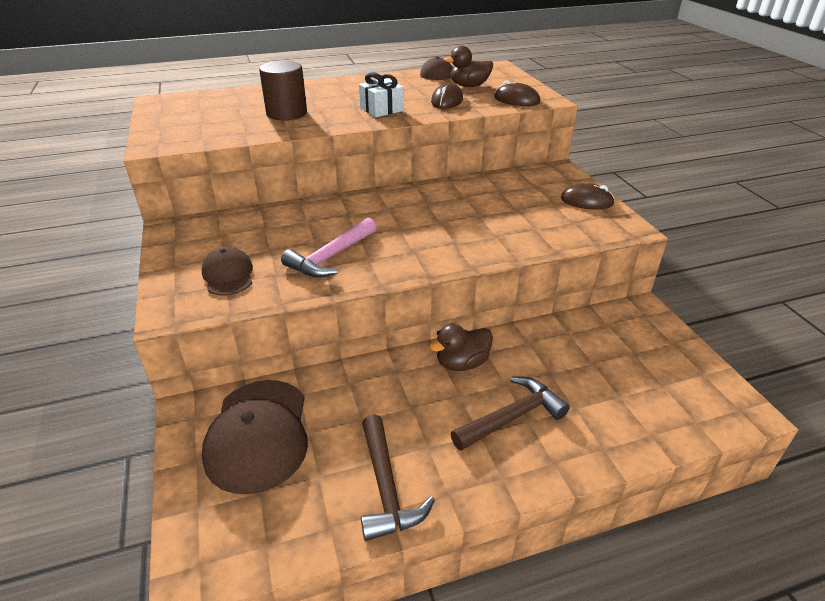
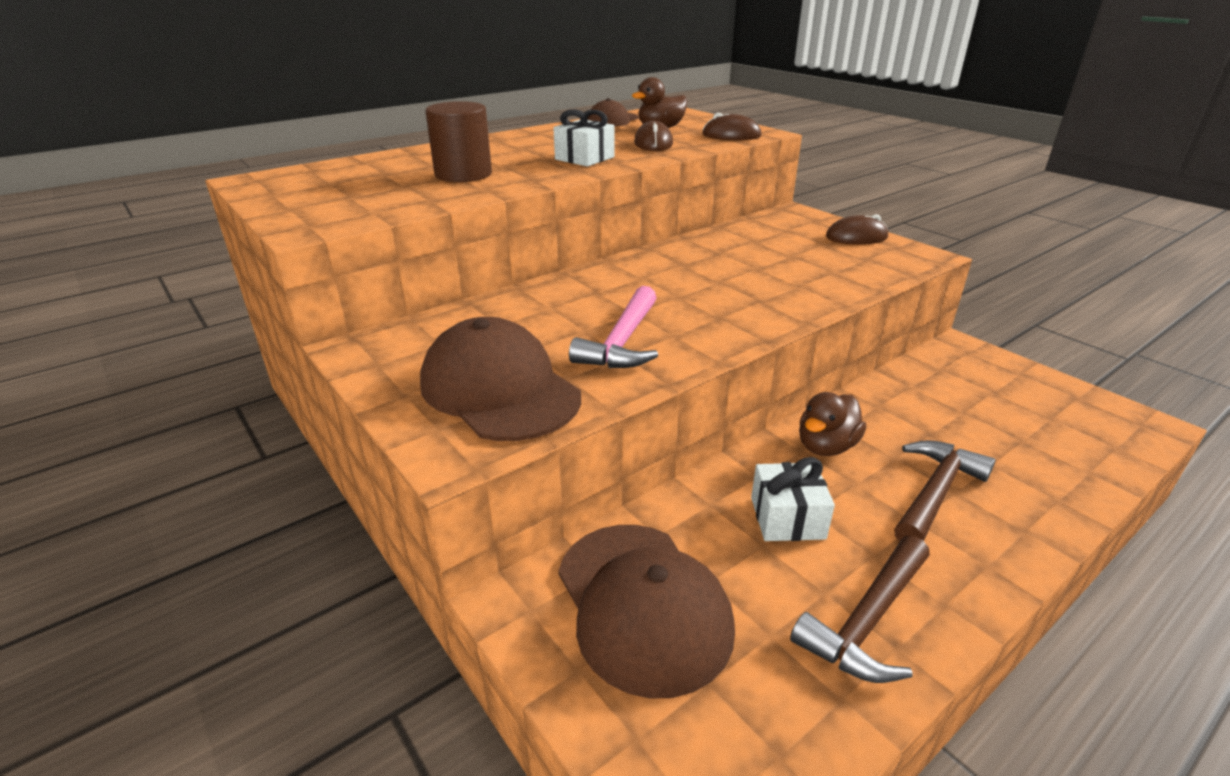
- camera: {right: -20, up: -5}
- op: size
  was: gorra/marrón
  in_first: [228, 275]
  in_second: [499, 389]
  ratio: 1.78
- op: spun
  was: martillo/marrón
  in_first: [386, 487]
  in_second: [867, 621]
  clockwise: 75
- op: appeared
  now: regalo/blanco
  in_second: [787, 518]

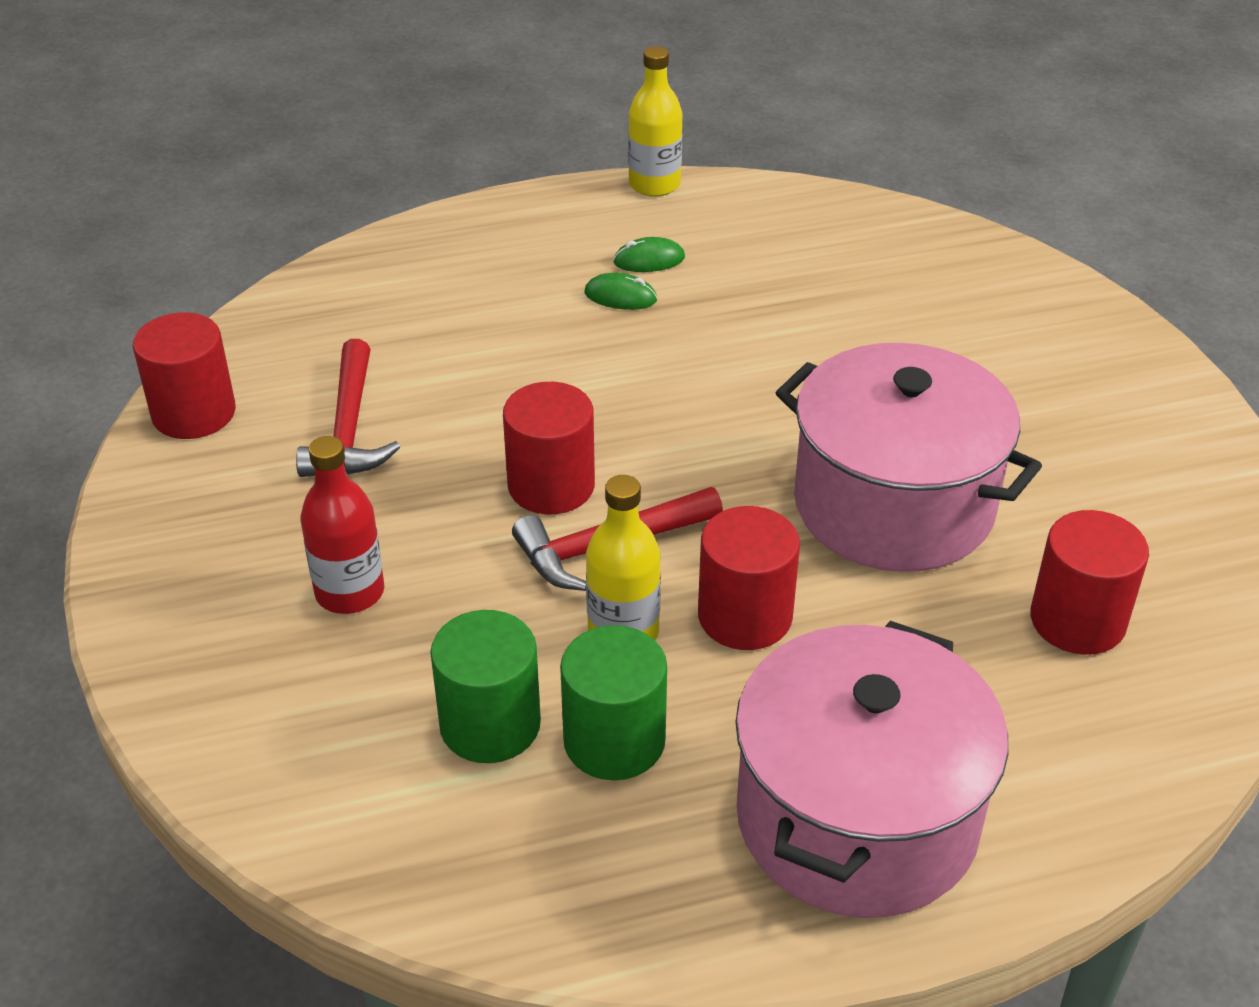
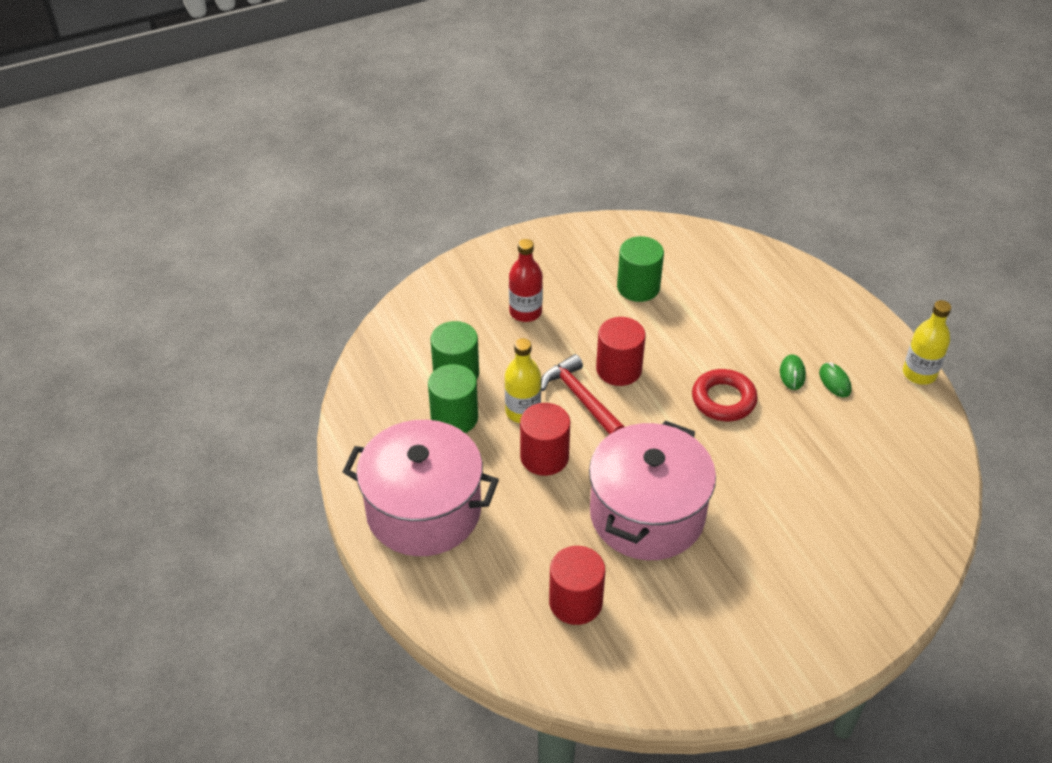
- camera: {right: 80, up: 5}
- op: missing
  was: cilindro/rojo
  in_first: [194, 413]
- op: exchanged
  was: martillo/rojo
  now: cilindro/verde
  in_first: [349, 428]
  in_second: [638, 287]
- op: appeared
  now: anillo/rojo
  in_second: [723, 400]

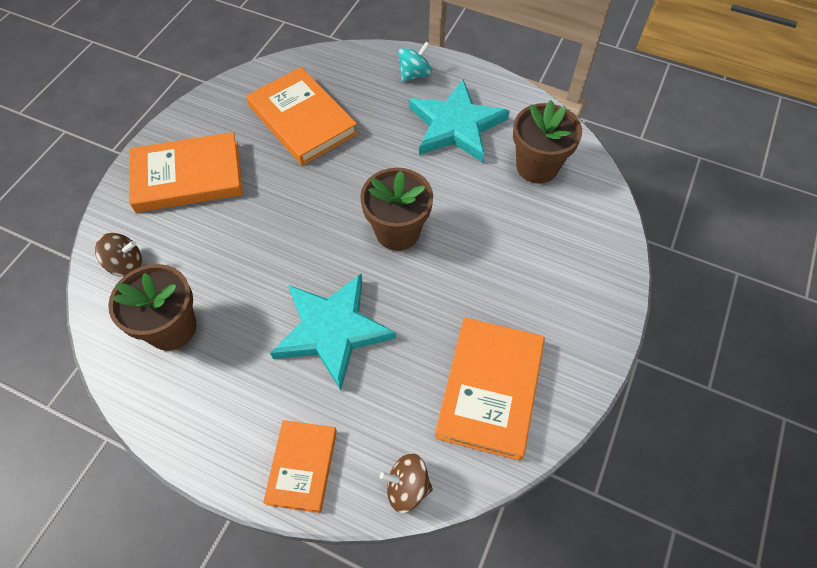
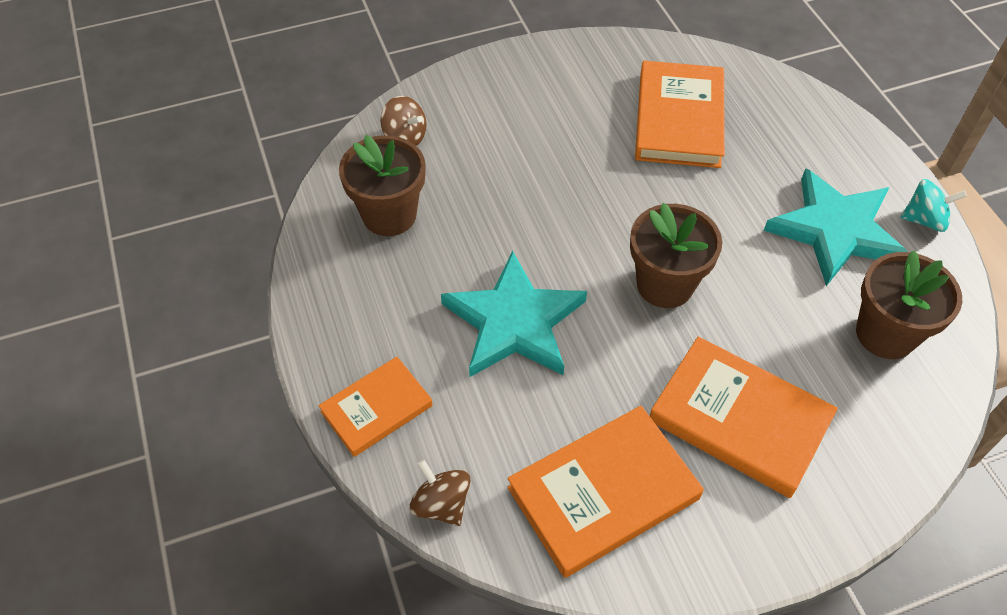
- camera: {right: 45, up: -5}
- op: relocated
  was: libro/naranja
  in_first: [188, 176]
  in_second: [739, 420]
- op: relocated
  was: peonza/turquesa
  in_first: [414, 74]
  in_second: [924, 220]

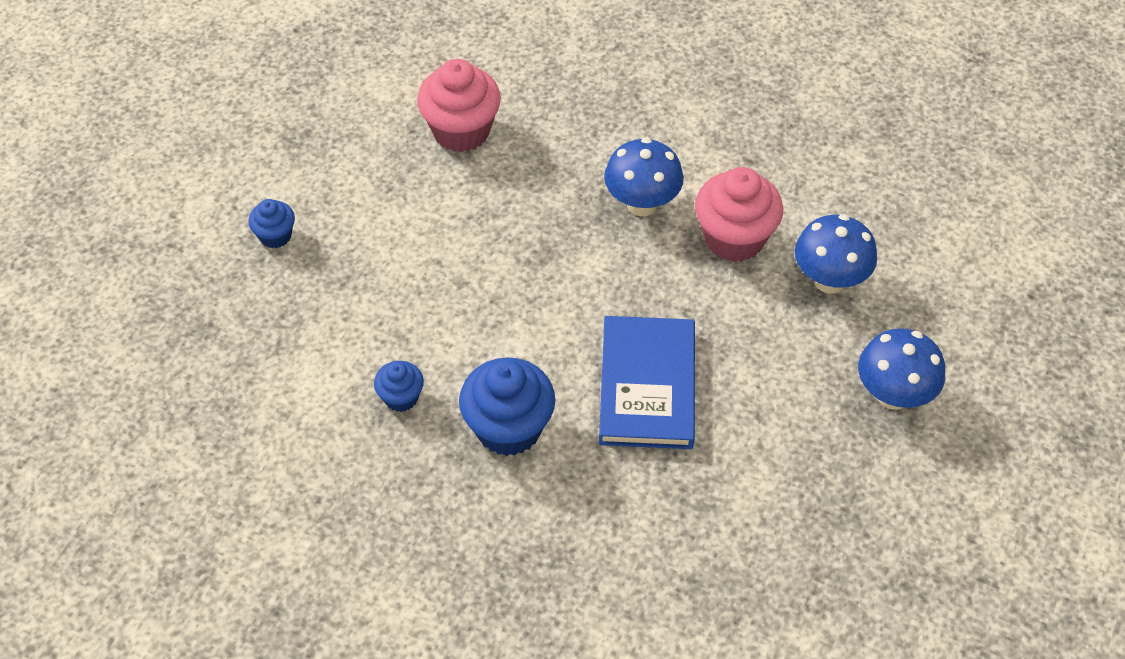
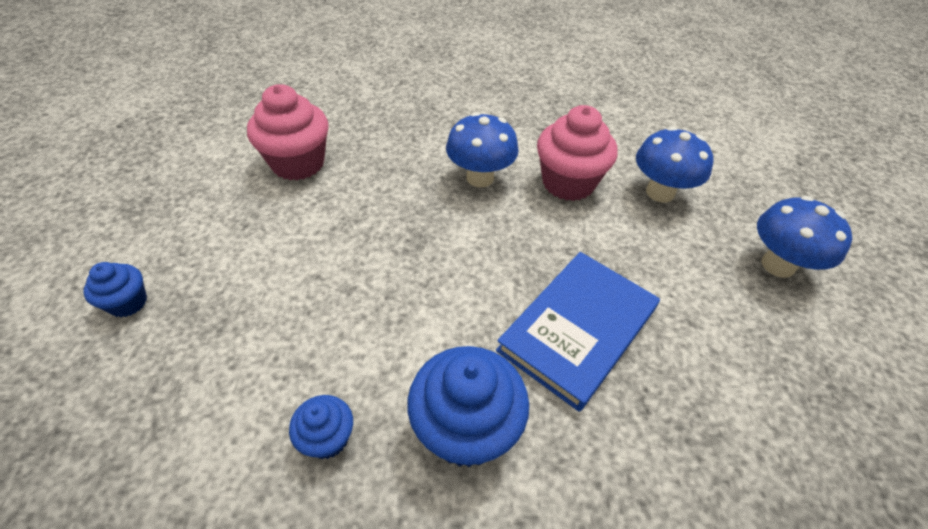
- camera: {right: -25, up: -5}
- op: spun
  was: libro/azul
  in_first: [647, 386]
  in_second: [577, 330]
  clockwise: 60

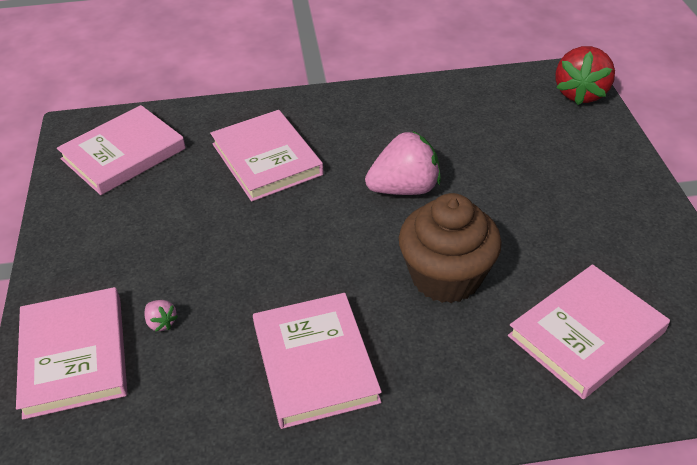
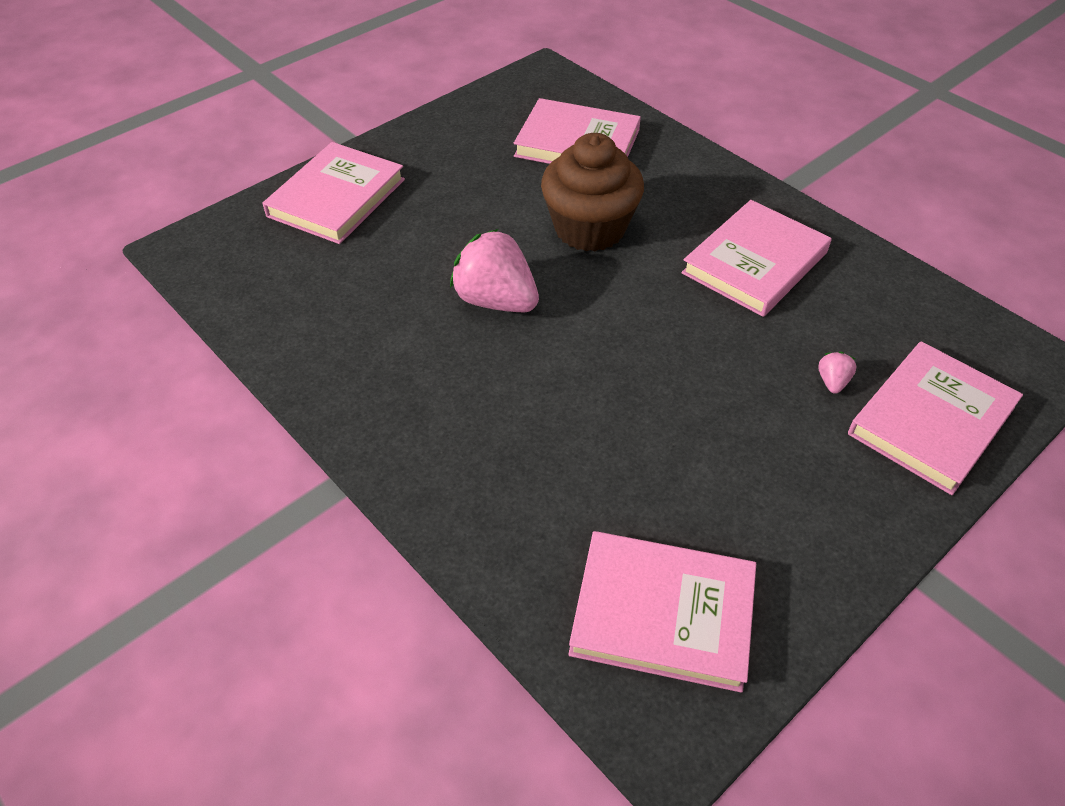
- camera: {right: -125, up: 5}
- op: relocated
  was: libro/rosa
  in_first: [266, 159]
  in_second: [337, 198]
- op: missing
  was: fresa/rojo
  in_first: [580, 94]

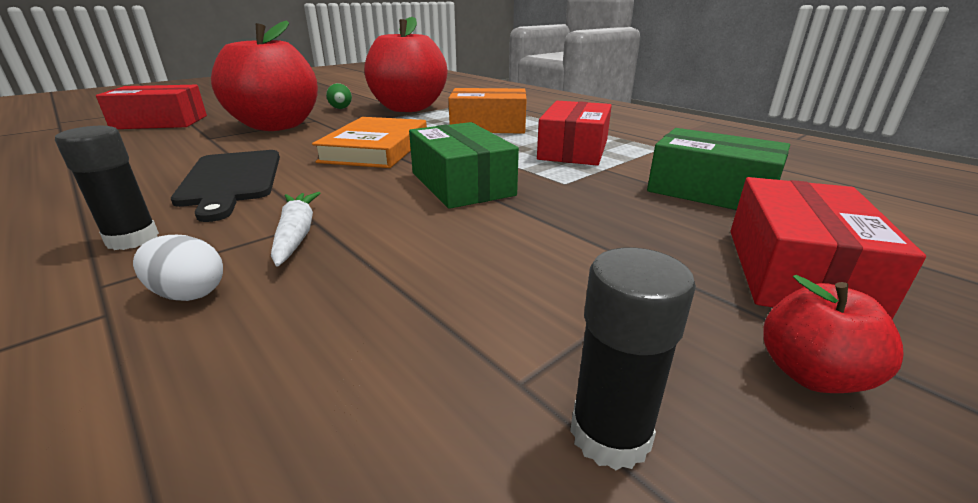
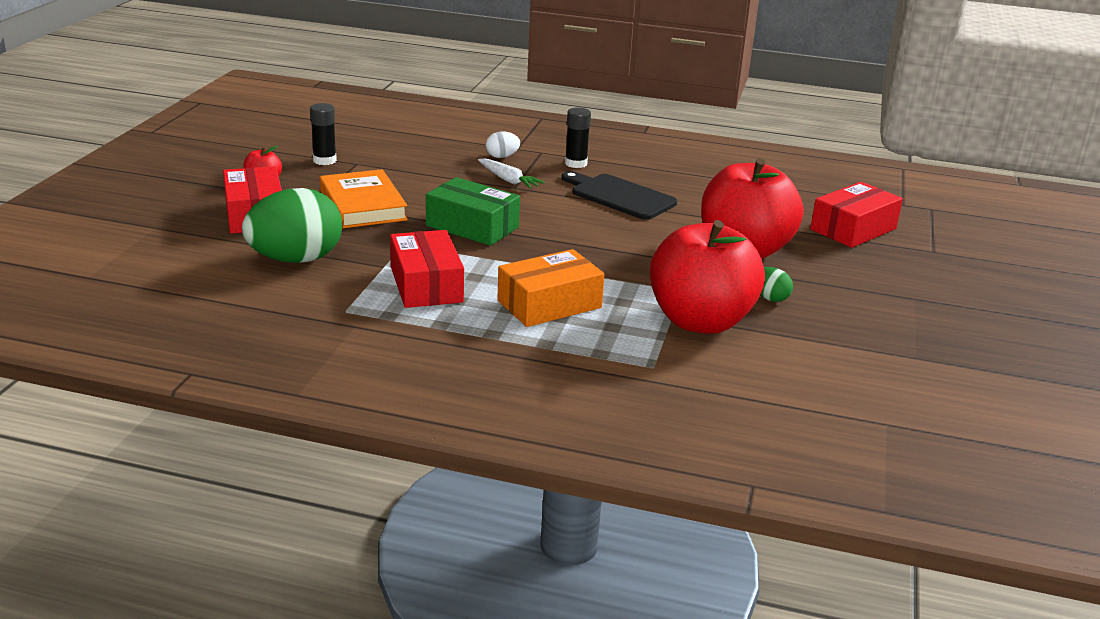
- camera: {right: 145, up: 0}
- op: relocated
  was: libro/naranja
  in_first: [376, 149]
  in_second: [363, 205]
- op: exchanged
  was: caja/verde
  now: huevo/verde
  in_first: [710, 191]
  in_second: [296, 259]

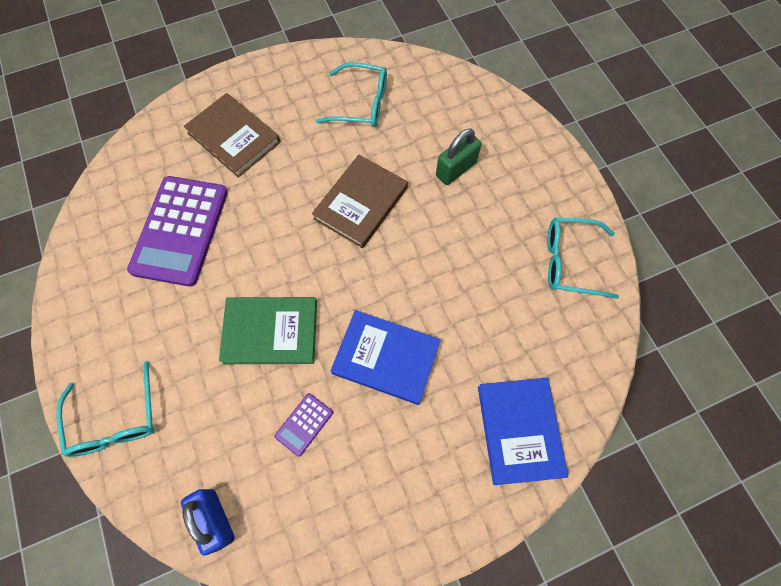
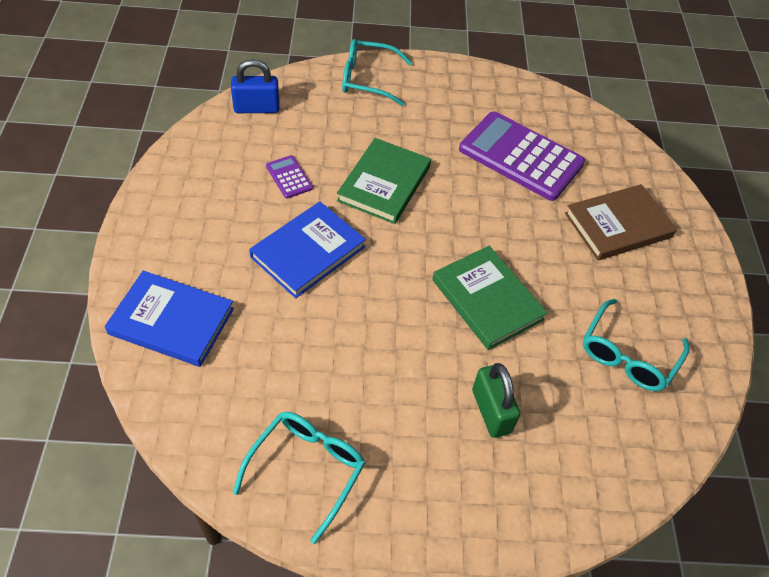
- camera: {right: 110, up: -15}
- op: colour
  was: libro/marrón
  now: libro/verde
  in_first: [361, 203]
  in_second: [487, 299]

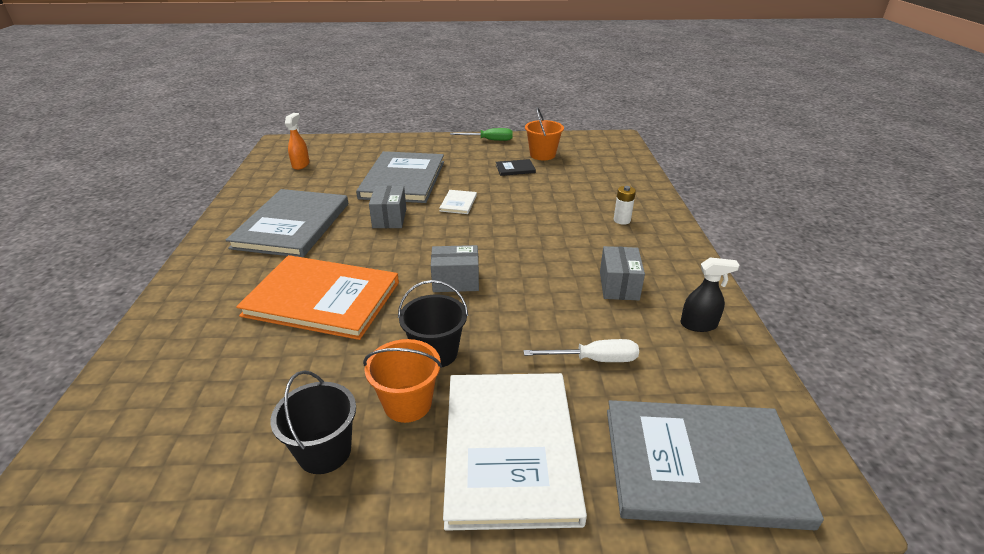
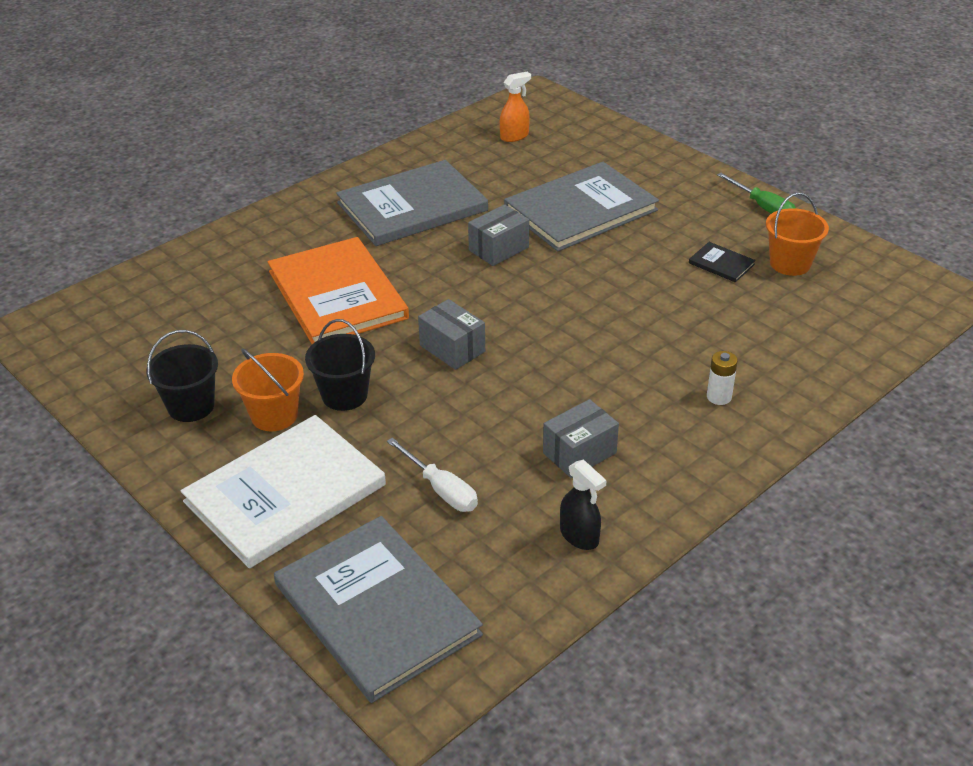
- camera: {right: 50, up: 5}
- op: missing
  was: libro/blanco
  in_first: [458, 203]

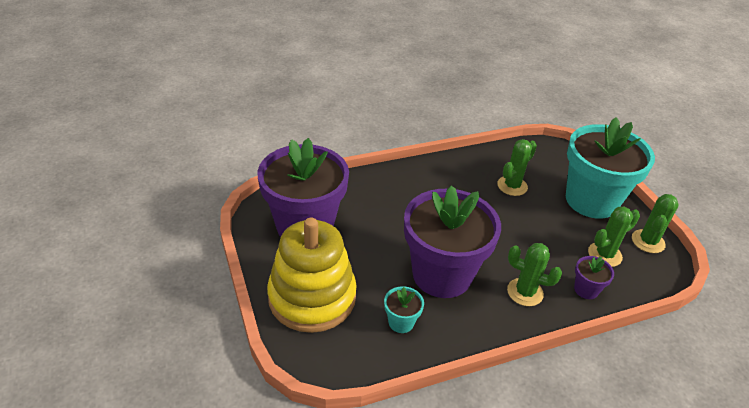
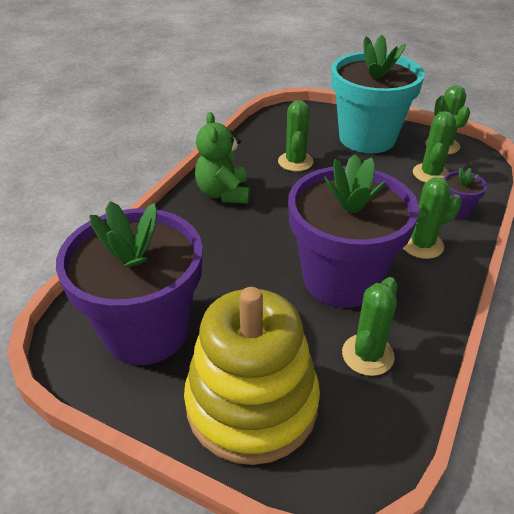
- camera: {right: -40, up: 0}
- op: exchanged
  was: maceta/turquesa
  now: cactus/verde
  in_first: [401, 322]
  in_second: [367, 355]
- op: appeared
  now: osito/verde
  in_second: [223, 193]

